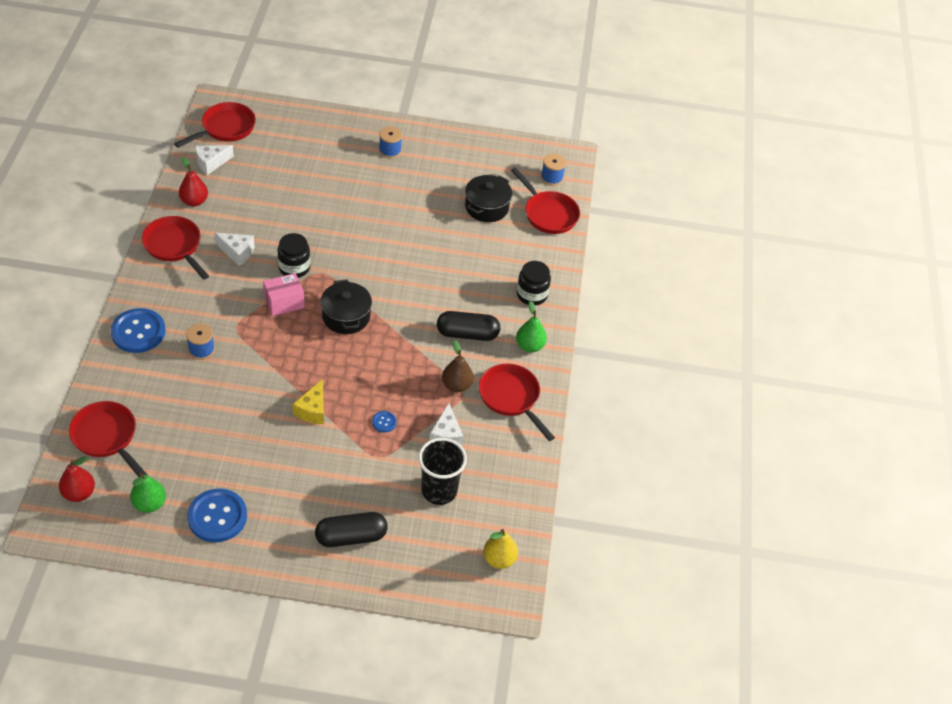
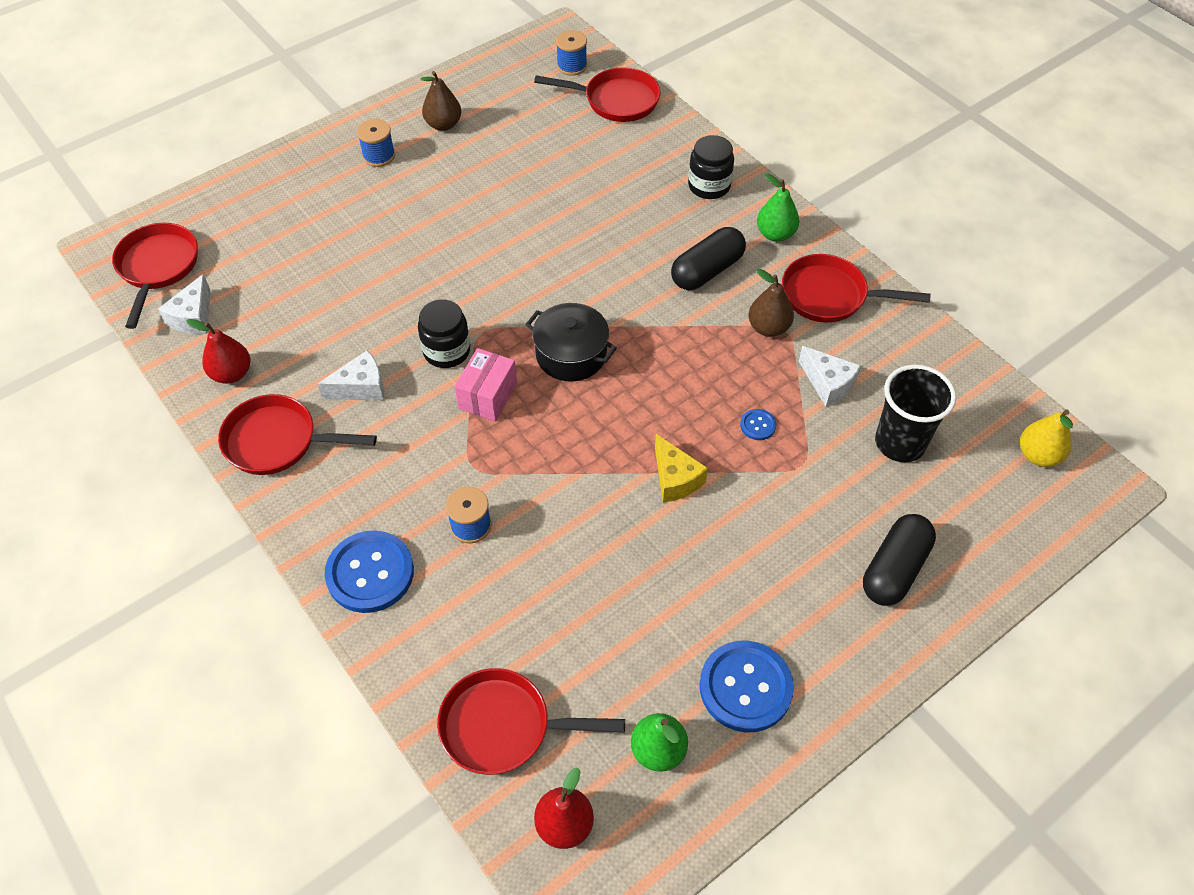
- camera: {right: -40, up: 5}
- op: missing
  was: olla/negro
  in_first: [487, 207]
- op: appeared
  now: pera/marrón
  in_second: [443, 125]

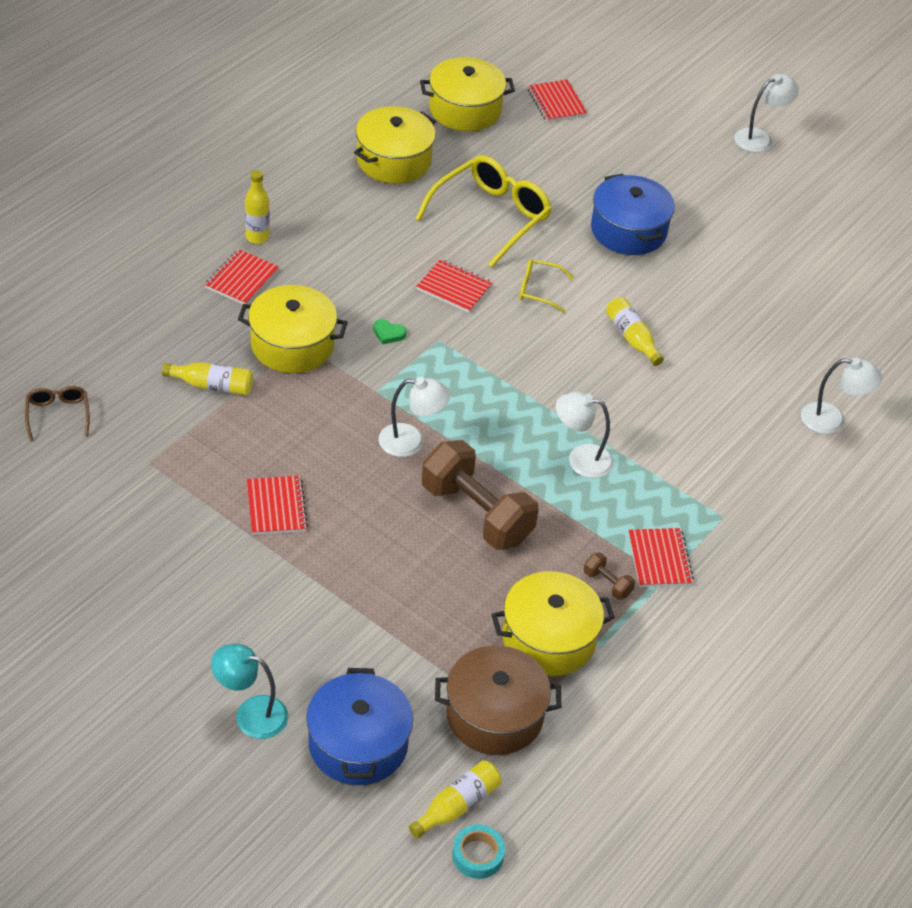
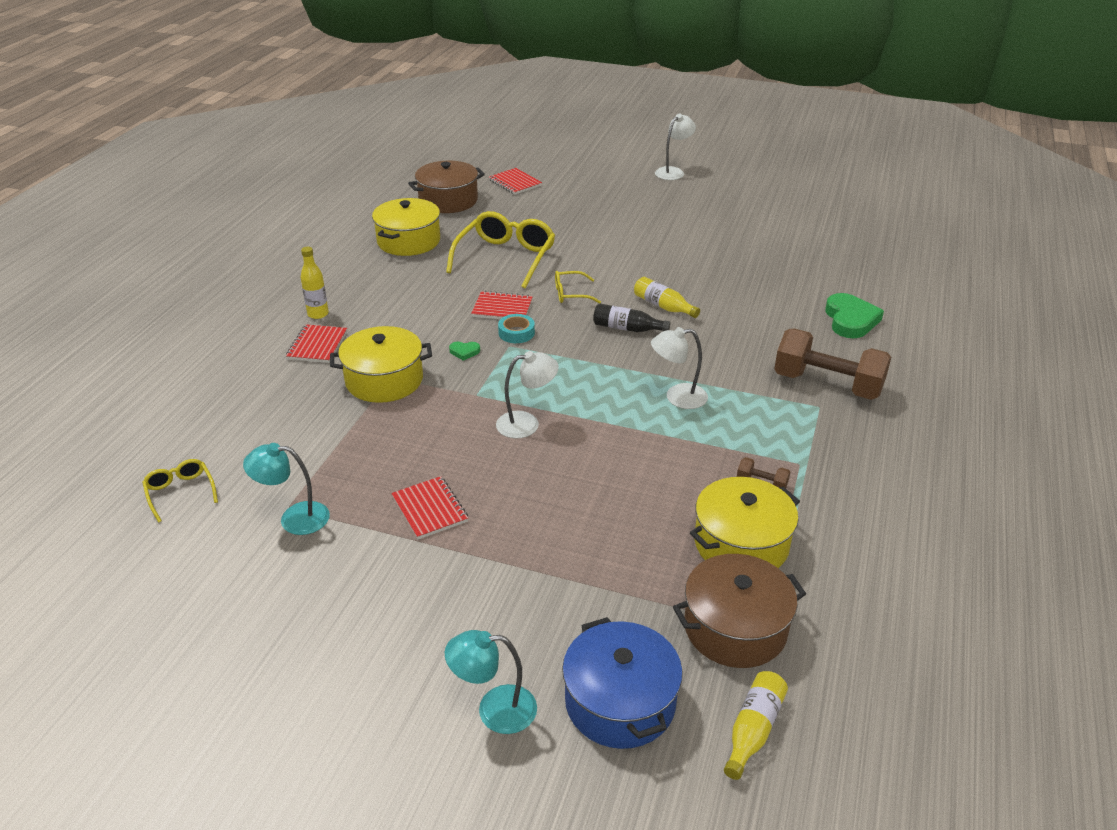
- camera: {right: -15, up: -10}
- op: colour
  was: gafas/marrón
  now: gafas/amarillo
  in_first: [58, 415]
  in_second: [180, 492]
- op: missing
  was: botella/amarillo
  in_first: [212, 385]
- op: colour
  was: olla/amarillo
  now: olla/marrón
  in_first: [465, 109]
  in_second: [448, 200]
- op: relocated
  was: mancuerna/marrón
  in_first: [476, 513]
  in_second: [827, 385]
- op: relocated
  was: cinta adhesiva/turquesa
  in_first: [477, 855]
  in_second: [516, 333]
- op: missing
  was: olla/azul
  in_first: [628, 230]
- op: missing
  was: cuaderno/rojo
  in_first: [659, 559]
- op: exchanged
  was: lámpara/blanco
  now: corazón/verde
  in_first: [832, 420]
  in_second: [850, 320]
- op: appeared
  now: lámpara/turquesa
  in_second: [294, 518]
- op: appeared
  now: botella/negro
  in_second: [627, 328]

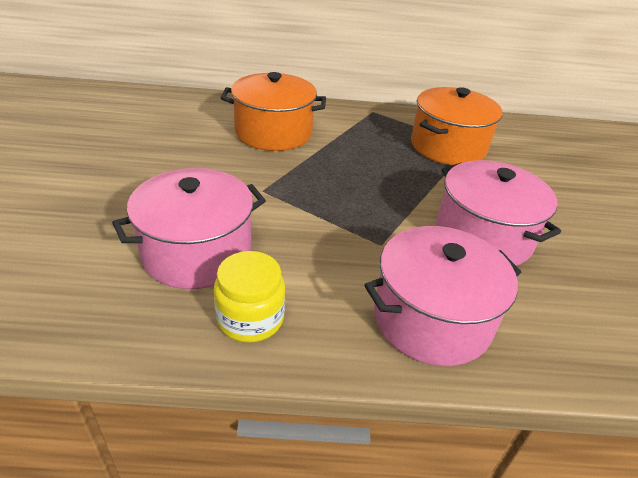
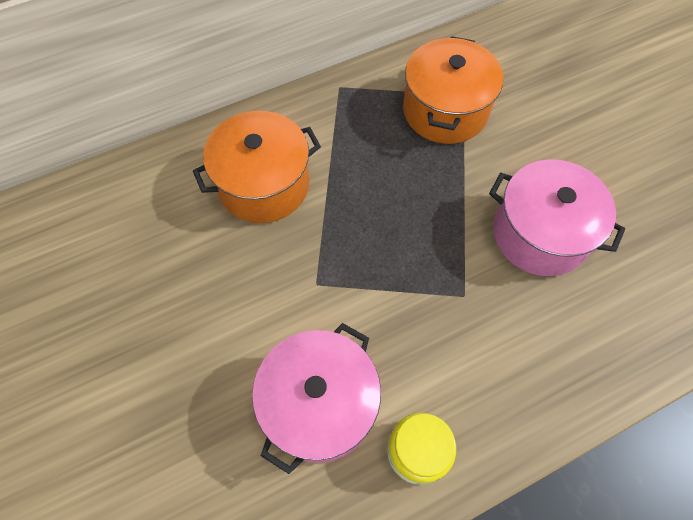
- camera: {right: -25, up: 25}
- op: missing
  was: olla/rosa
  in_first: [431, 319]

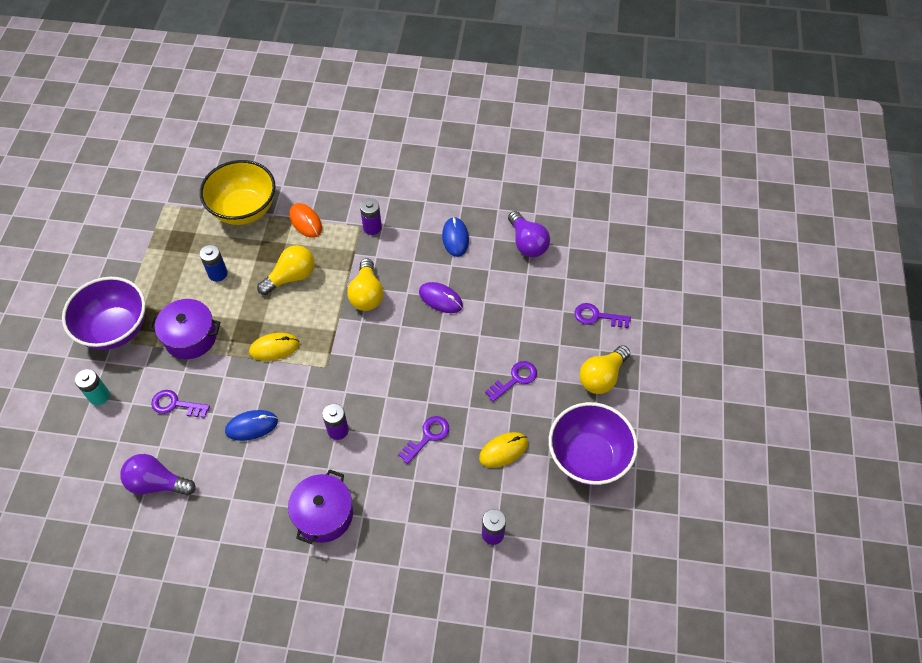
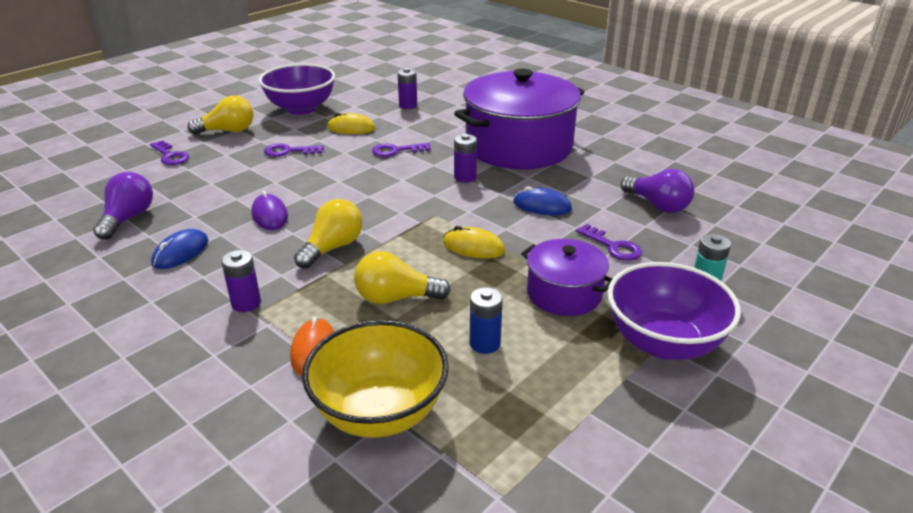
- camera: {right: -145, up: -25}
- op: size
  was: olla/morado
  in_first: [324, 514]
  in_second: [518, 146]
  ratio: 1.97

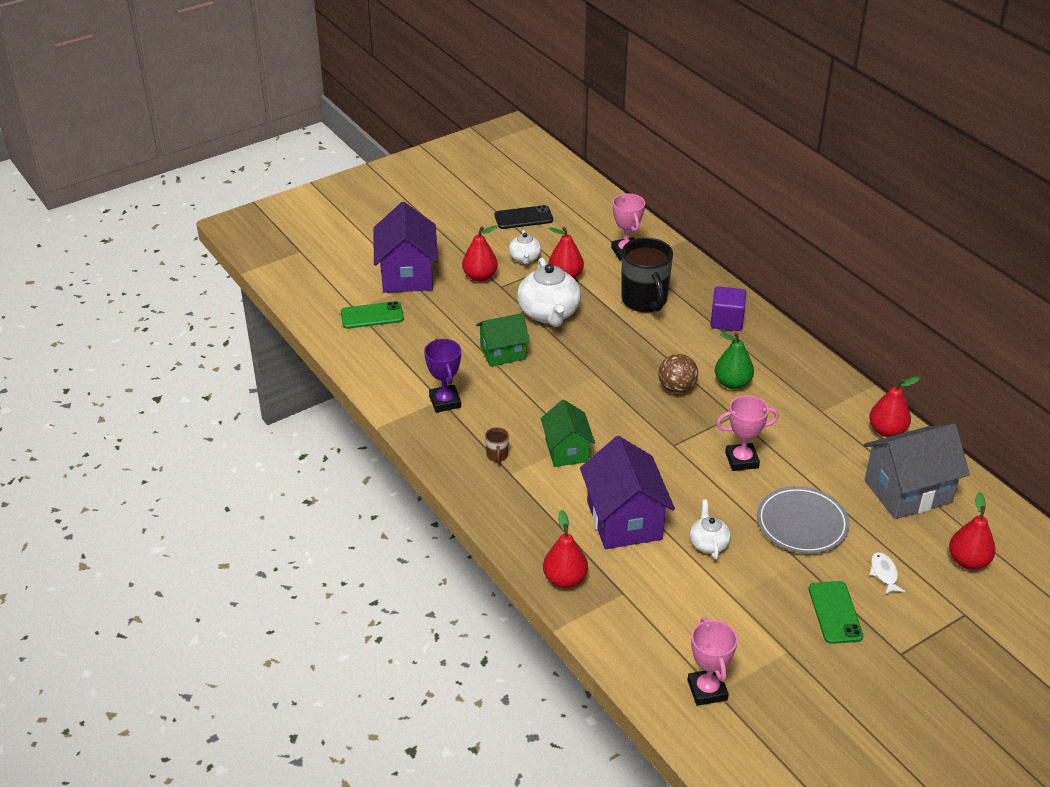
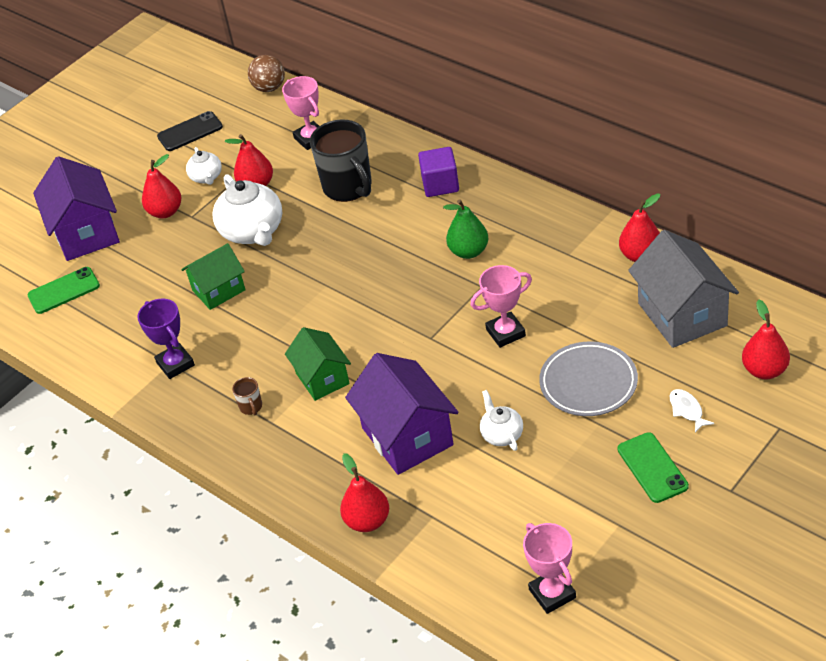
- camera: {right: -10, up: 5}
- op: relocated
  was: pelota/marrón
  in_first: [676, 388]
  in_second: [269, 88]
- op: spun
  was: casa/gris
  in_first: [908, 491]
  in_second: [682, 314]
  clockwise: -75

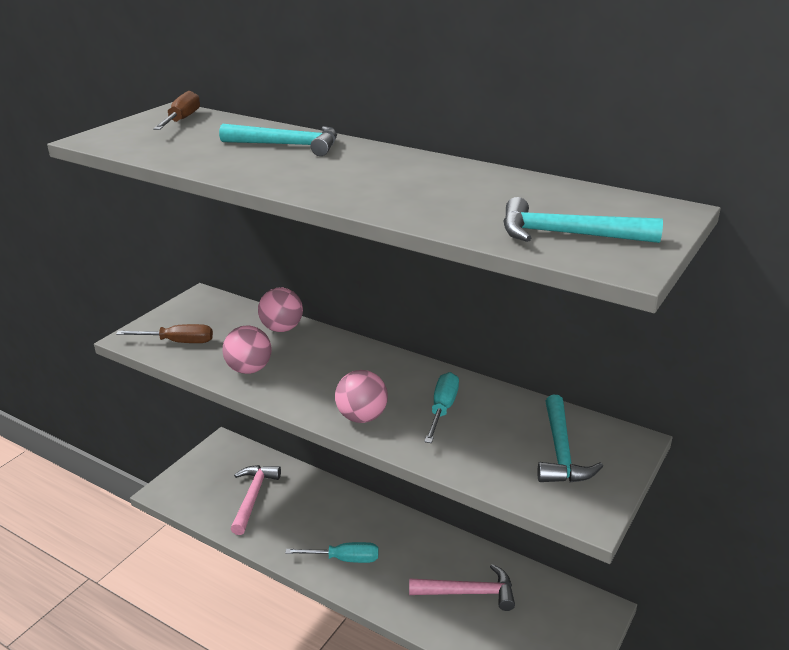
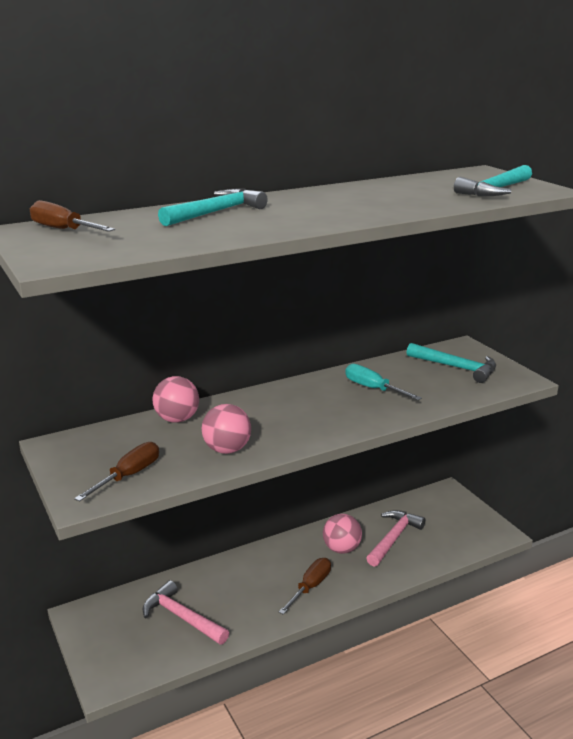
- camera: {right: -60, up: -5}
- op: colour
  was: destornillador/turquesa
  now: destornillador/marrón
  in_first: [344, 559]
  in_second: [310, 587]
- op: relocated
  was: pelota/rosa
  in_first: [362, 417]
  in_second: [341, 549]

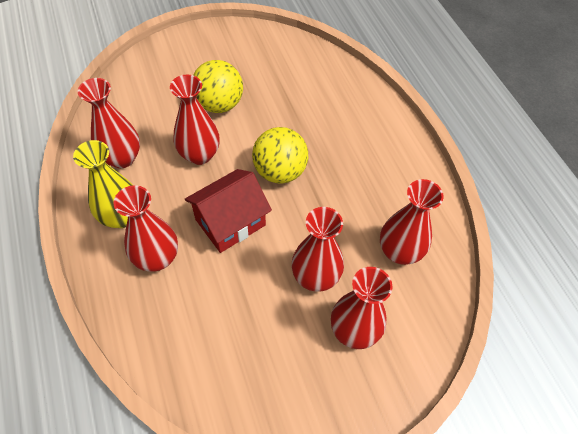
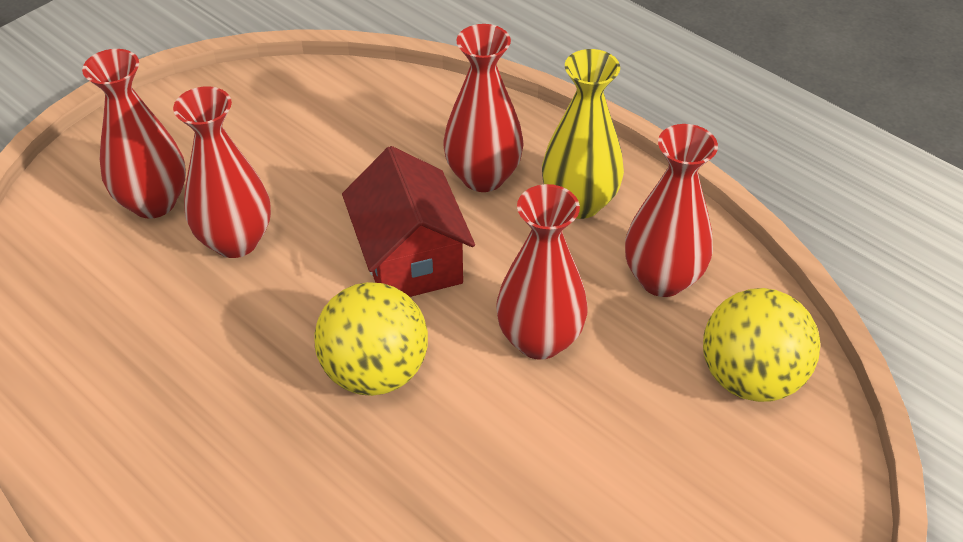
- camera: {right: 155, up: -10}
- op: spun
  was: casa/rojo
  in_first: [230, 222]
  in_second: [410, 259]
  clockwise: -45
- op: relocated
  was: pelota/amarillo
  in_first: [219, 104]
  in_second: [750, 377]
- op: missing
  was: florero/rojo
  in_first: [399, 251]

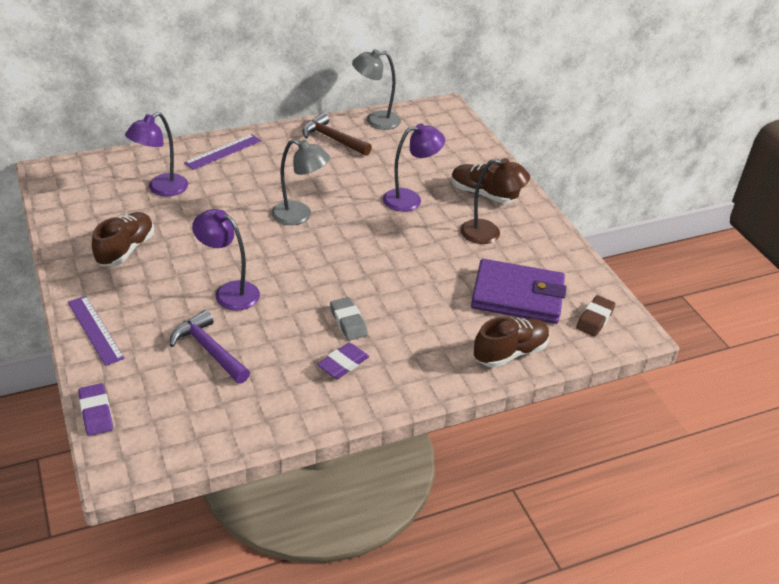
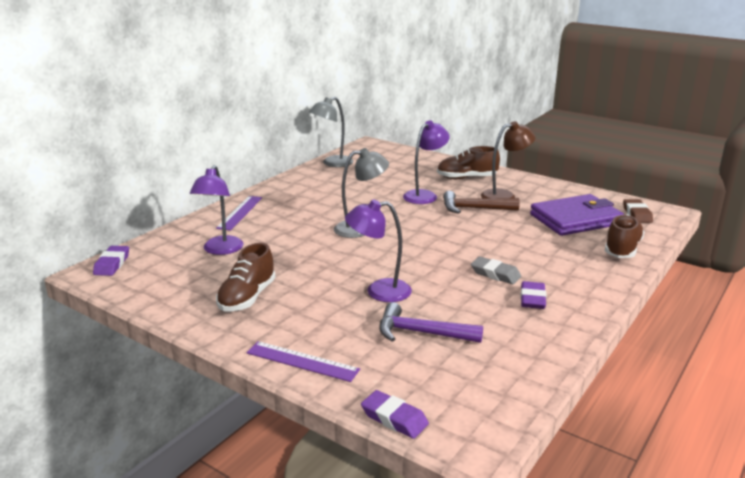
- camera: {right: -30, up: -15}
- op: spun
  was: zapato/marrón
  in_first: [125, 249]
  in_second: [247, 298]
  clockwise: -150
- op: relocated
  was: martillo/marrón
  in_first: [333, 139]
  in_second: [474, 209]
- op: appeared
  now: goma de borrar/morado
  in_second: [112, 264]

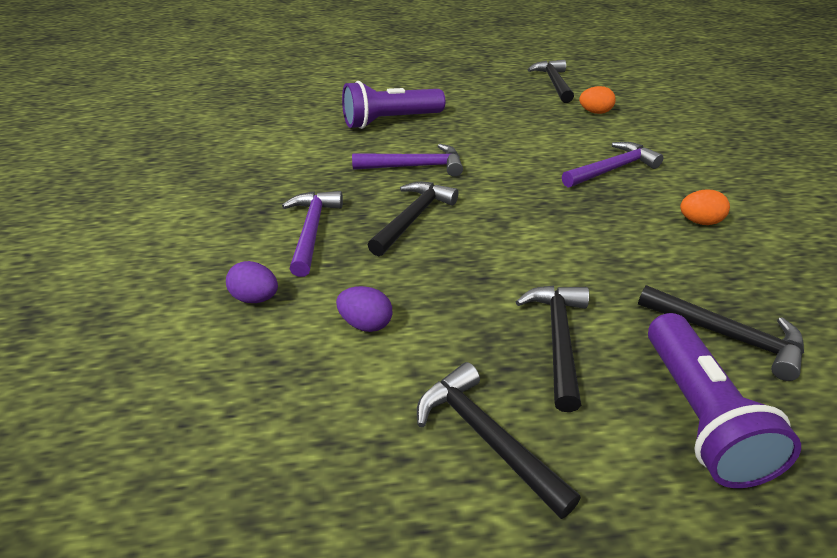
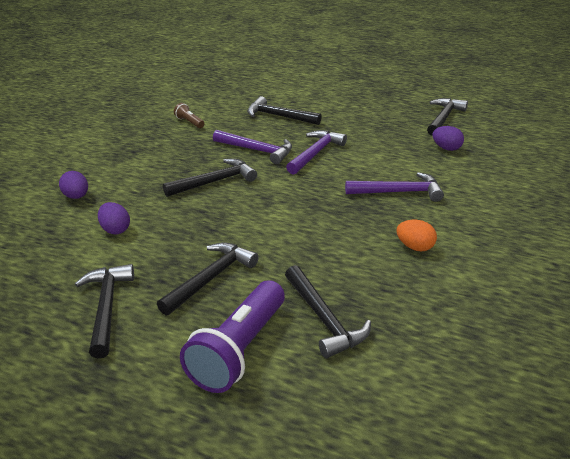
- camera: {right: 30, up: -5}
- op: relocated
  was: martillo/morado
  in_first: [311, 231]
  in_second: [315, 153]
- op: exchanged
  was: lámpara de mano/morado
  now: martillo/negro
  in_first: [390, 121]
  in_second: [279, 116]
- op: colour
  was: huevo/naranja
  now: huevo/morado
  in_first: [595, 112]
  in_second: [446, 148]
- op: appeared
  now: lámpara de mano/marrón
  in_second: [189, 122]

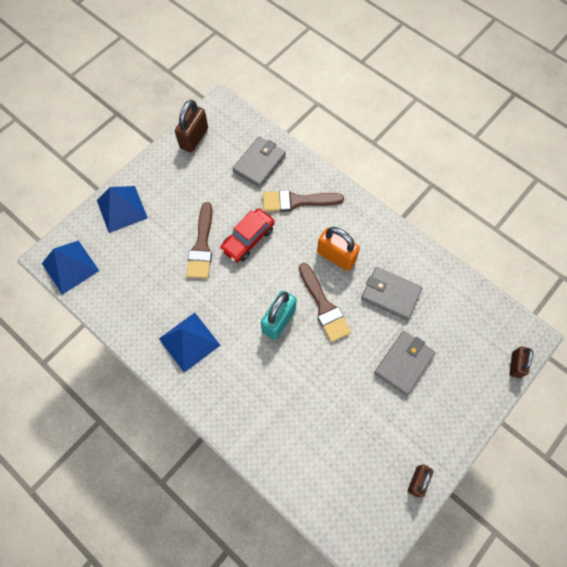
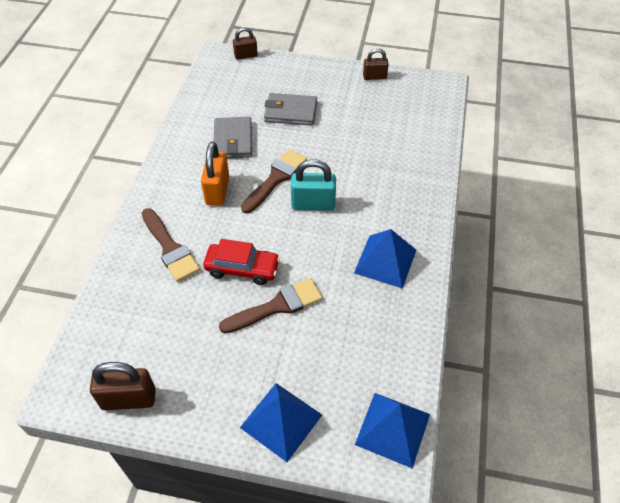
- camera: {right: -120, up: -15}
- op: missing
  was: cartera/gris
  in_first: [259, 163]

